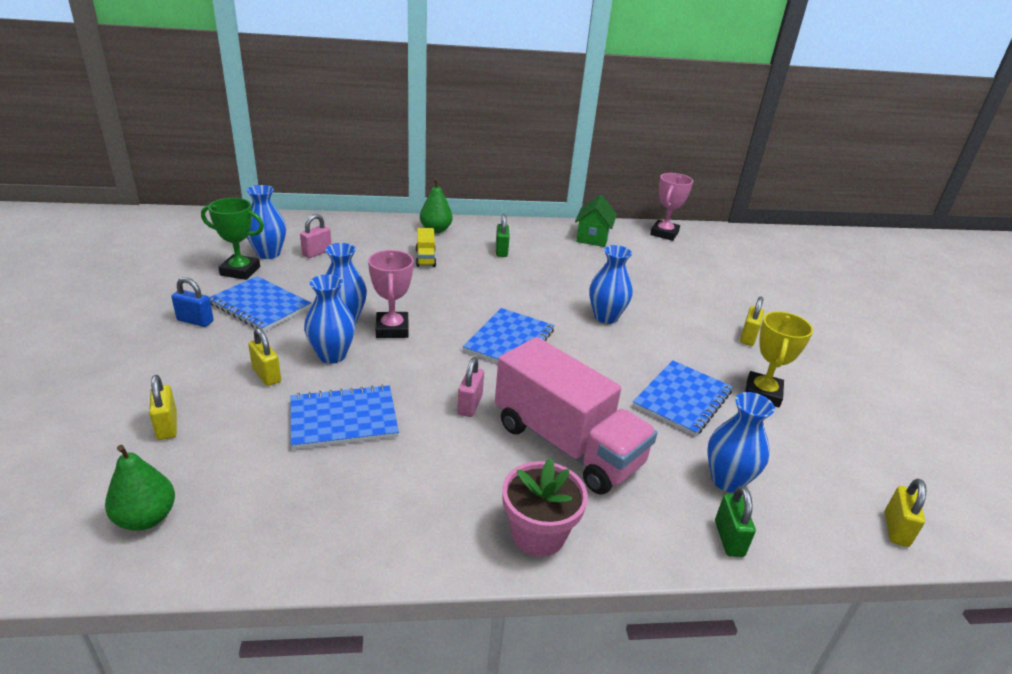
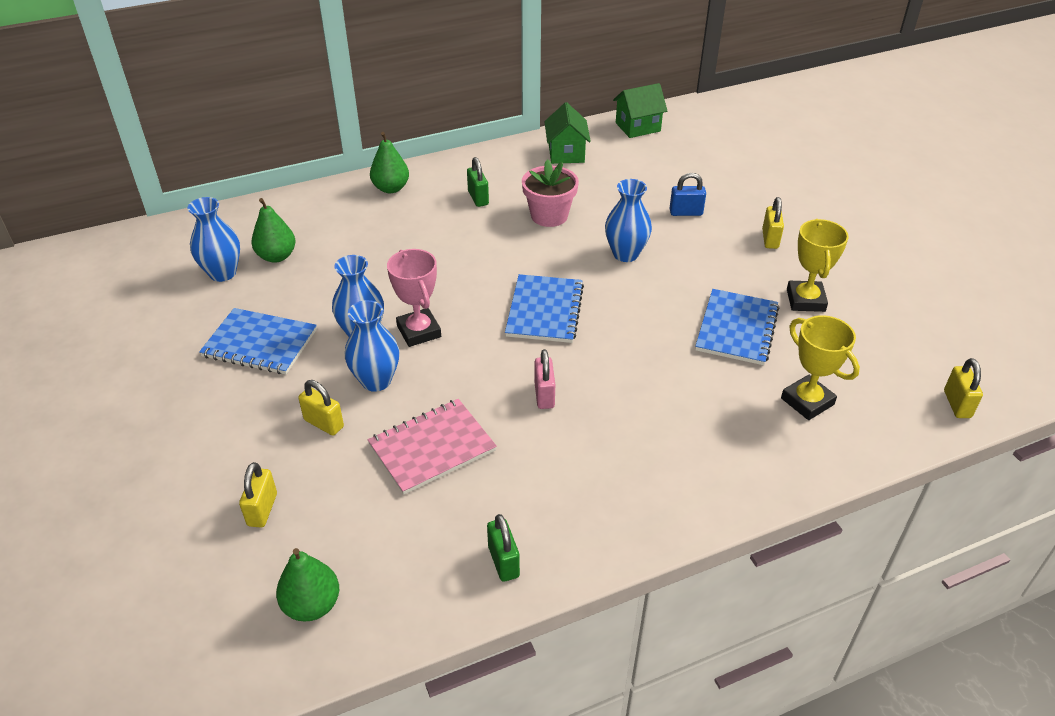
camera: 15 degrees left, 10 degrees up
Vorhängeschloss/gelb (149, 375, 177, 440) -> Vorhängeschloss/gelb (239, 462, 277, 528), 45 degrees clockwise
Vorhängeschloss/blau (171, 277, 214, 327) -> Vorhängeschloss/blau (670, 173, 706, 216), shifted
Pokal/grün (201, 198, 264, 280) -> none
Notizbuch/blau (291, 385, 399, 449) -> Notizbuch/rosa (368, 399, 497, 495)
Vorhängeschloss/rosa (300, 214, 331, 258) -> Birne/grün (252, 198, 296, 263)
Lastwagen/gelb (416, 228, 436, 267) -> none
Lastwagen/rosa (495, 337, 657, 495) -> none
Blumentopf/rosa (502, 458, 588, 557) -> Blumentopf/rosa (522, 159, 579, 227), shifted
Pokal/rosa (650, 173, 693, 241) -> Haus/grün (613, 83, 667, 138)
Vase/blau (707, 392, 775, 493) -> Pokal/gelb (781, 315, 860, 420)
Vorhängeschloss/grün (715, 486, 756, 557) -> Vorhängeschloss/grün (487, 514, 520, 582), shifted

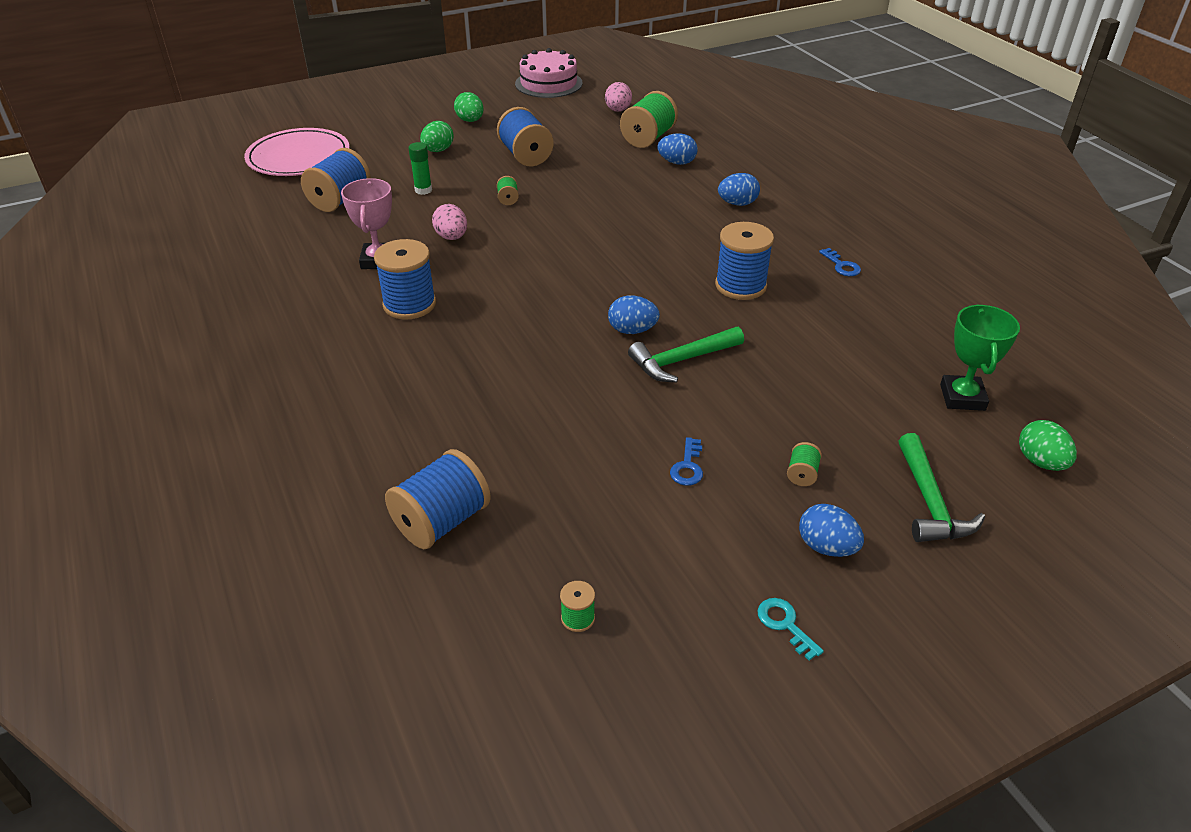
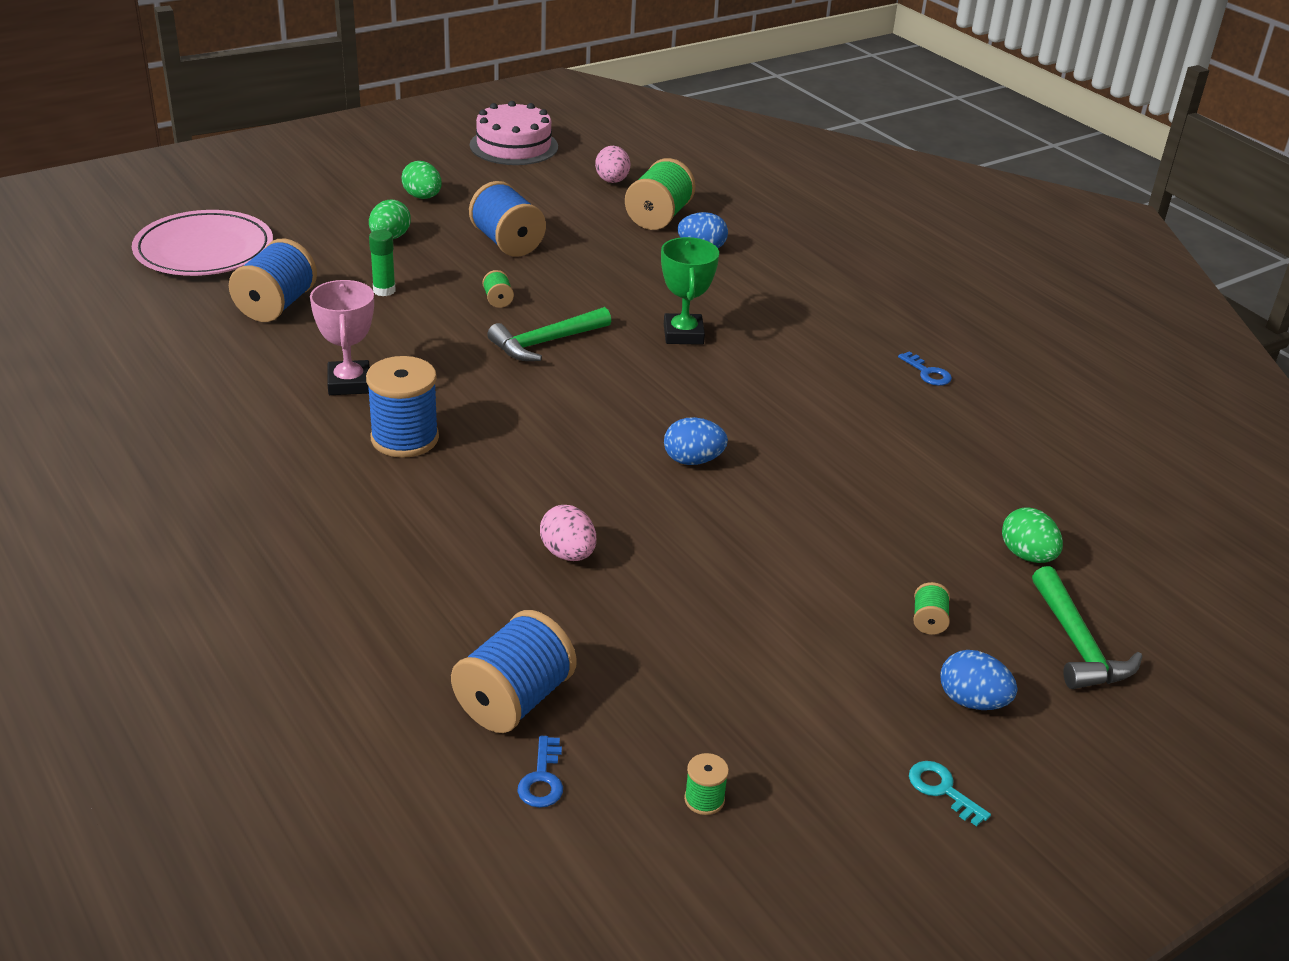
camera: 10 degrees left, 5 degrees down
Ei/rosa (432, 204, 467, 240) -> Ei/rosa (540, 505, 596, 561), shifted
Hammer/grün (628, 327, 744, 382) -> Hammer/grün (487, 307, 611, 361), shifted
Schlüssel/blau (670, 437, 703, 486) -> Schlüssel/blau (517, 736, 563, 808), shifted
Garnrolle/blau (715, 222, 774, 300) -> none
Ei/blau (718, 173, 760, 206) -> none
Pokal/grün (940, 305, 1020, 411) -> Pokal/grün (661, 237, 719, 345), shifted
Ei/grün (1019, 420, 1077, 471) -> Ei/grün (1002, 508, 1063, 563), shifted

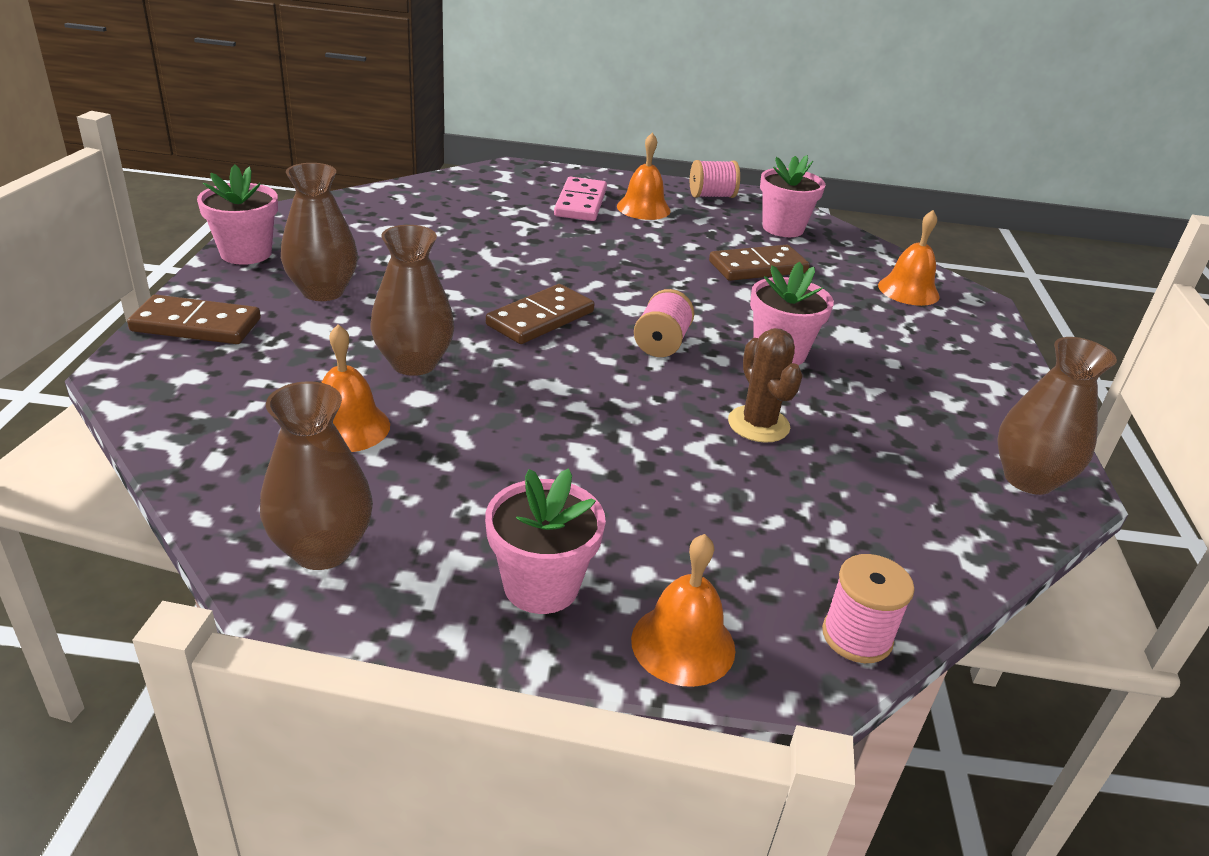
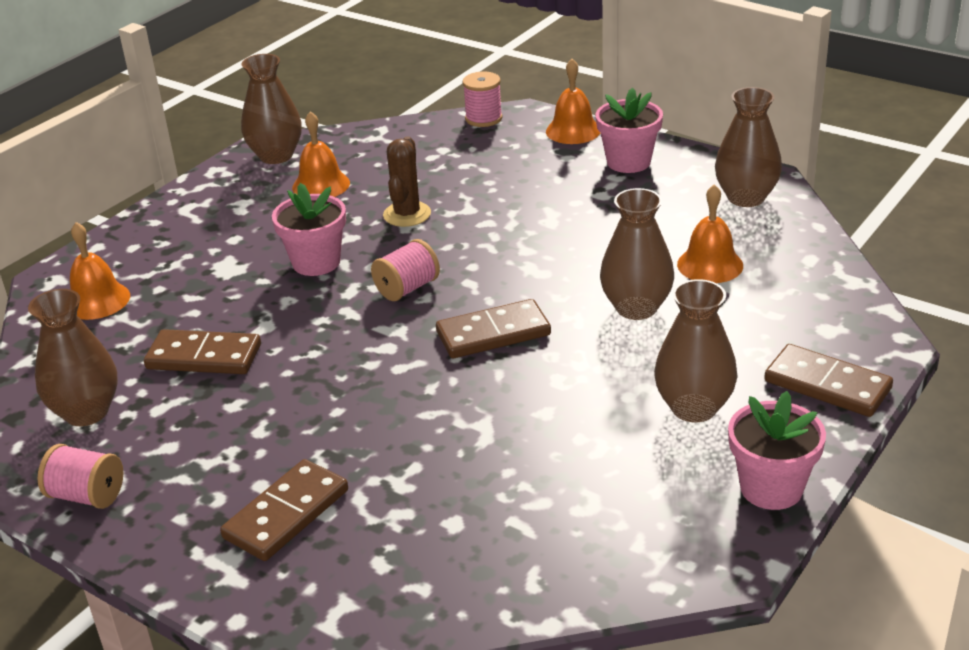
camera: 145 degrees left, 0 degrees up
Dominostein/rosa (554, 177, 607, 221) -> Dominostein/braun (220, 459, 348, 561)
Glocke/orange (617, 132, 671, 220) -> Glocke/orange (292, 111, 350, 197), shifted
Blumentopf/rosa (760, 155, 825, 237) -> Vase/braun (28, 289, 118, 426)

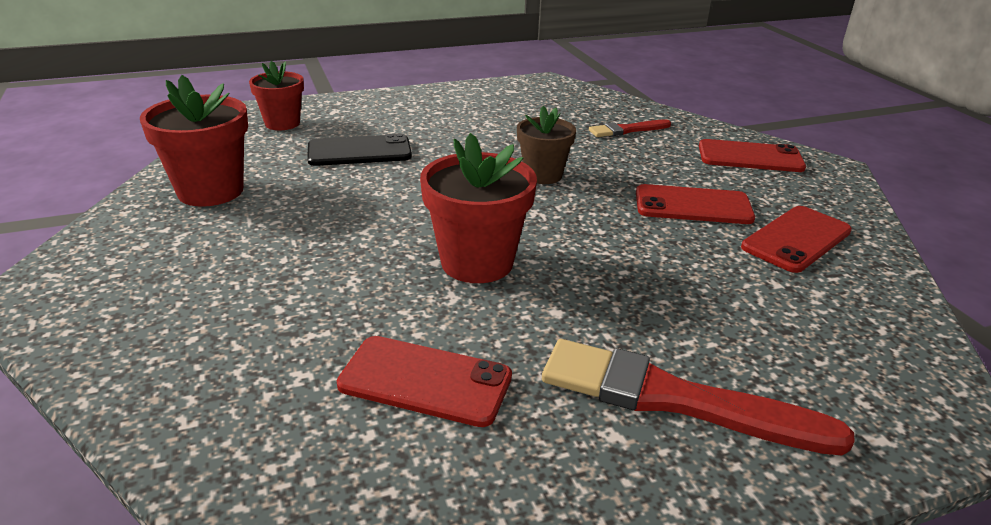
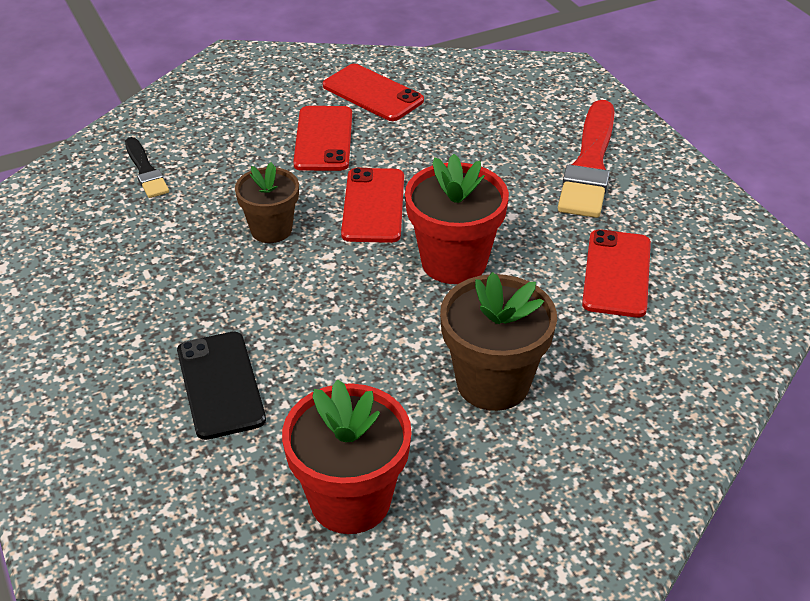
camera: 95 degrees left, 10 degrees up
Blumentopf/rot (249, 61, 304, 130) -> none
Pinsel/rot (589, 120, 671, 137) -> Pinsel/schwarz (125, 137, 169, 198)
Handy/rot (699, 139, 806, 172) -> Handy/rot (341, 168, 404, 243), shifted
none -> Blumentopf/braun (440, 272, 557, 411)

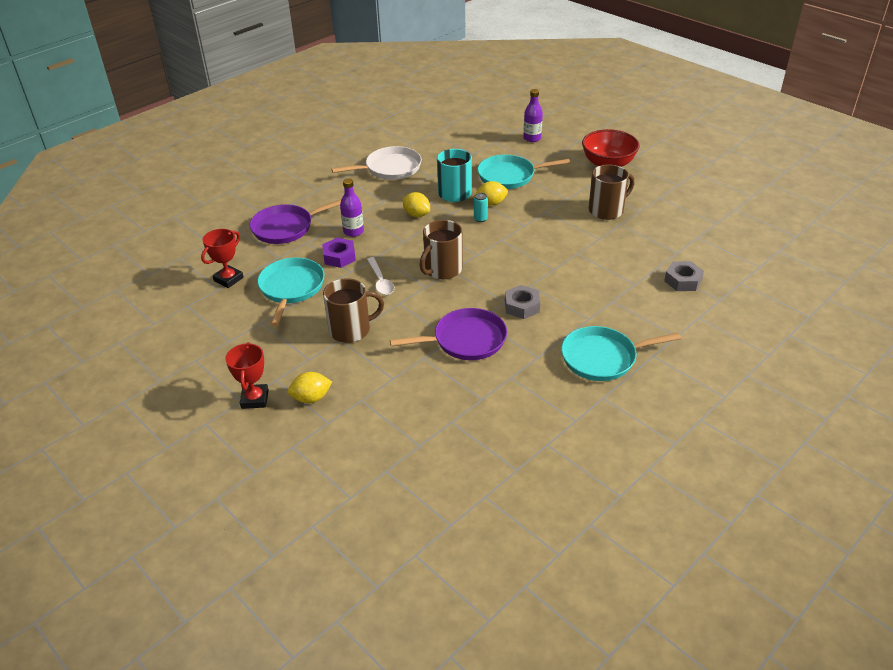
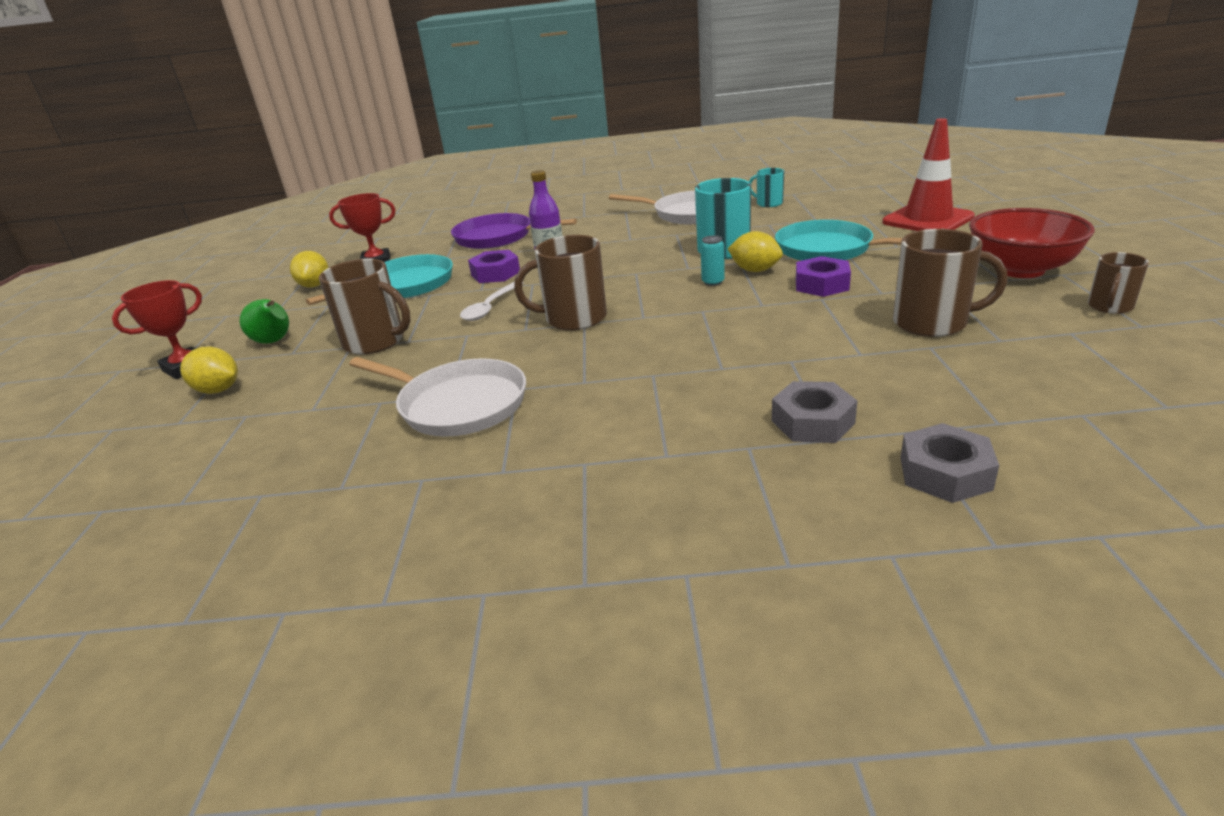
camera: 45 degrees right, 10 degrees down
Pfanne/lila (390, 308, 507, 360) -> Pfanne/weiß (349, 357, 526, 437)
Zitrone/gelb (403, 192, 430, 217) -> Zitrone/gelb (290, 251, 328, 288), shifted
Sechskantmutter/grau (505, 285, 540, 319) -> Sechskantmutter/grau (772, 381, 857, 443), shifted
Flasche/lila (523, 89, 543, 142) -> Leitkegel/rot (882, 118, 975, 231)
Pfanne/türkis (561, 326, 681, 381) -> none
none -> Birne/grün (240, 299, 289, 344)
none -> Tasse/türkis (749, 168, 784, 207)
none -> Sechskantmutter/lila (796, 256, 851, 297)
none -> Tasse/braun (1088, 252, 1149, 314)

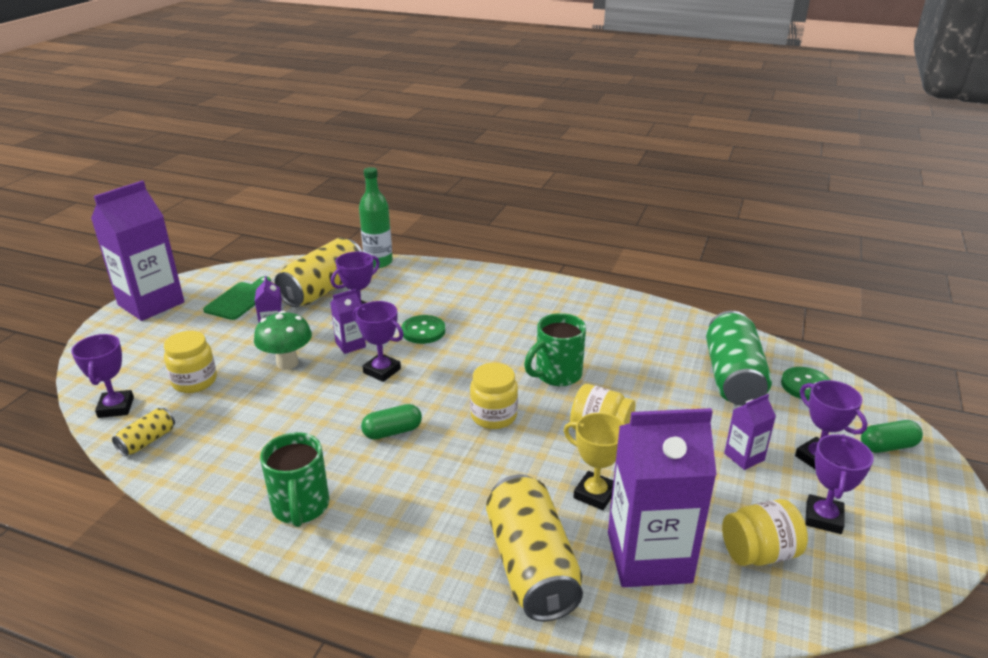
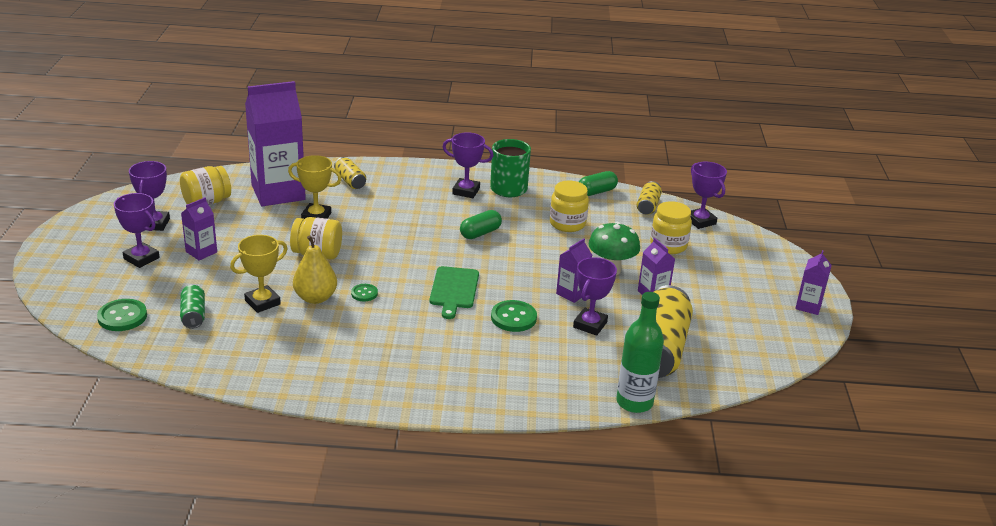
camera: 160 degrees right, 0 degrees up
Getränkekarton/lila (91, 180, 184, 321) -> Getränkekarton/lila (795, 250, 832, 315), x0.46
Schneidebrett/grün (203, 276, 271, 320) -> Schneidebrett/grün (430, 266, 479, 319), shifted
Pokal/lila (353, 301, 404, 382) -> Pokal/lila (443, 132, 493, 198), shifted
Einmachglas/gelb (470, 363, 518, 429) -> Einmachglas/gelb (550, 181, 589, 232), shifted
Dose/gelb (486, 474, 583, 622) -> Dose/gelb (334, 157, 366, 189), x0.47
Tasse/grün (524, 313, 586, 386) -> Knopf/grün (351, 284, 378, 301)
Dose/grün (706, 311, 772, 406) -> Dose/grün (180, 285, 205, 329), x0.47
Kapsel/grün (861, 420, 923, 453) -> Kapsel/grün (579, 171, 618, 196), shifted
none -> Pokal/gelb (230, 235, 288, 313)
none -> Birne/gelb (293, 235, 337, 304)

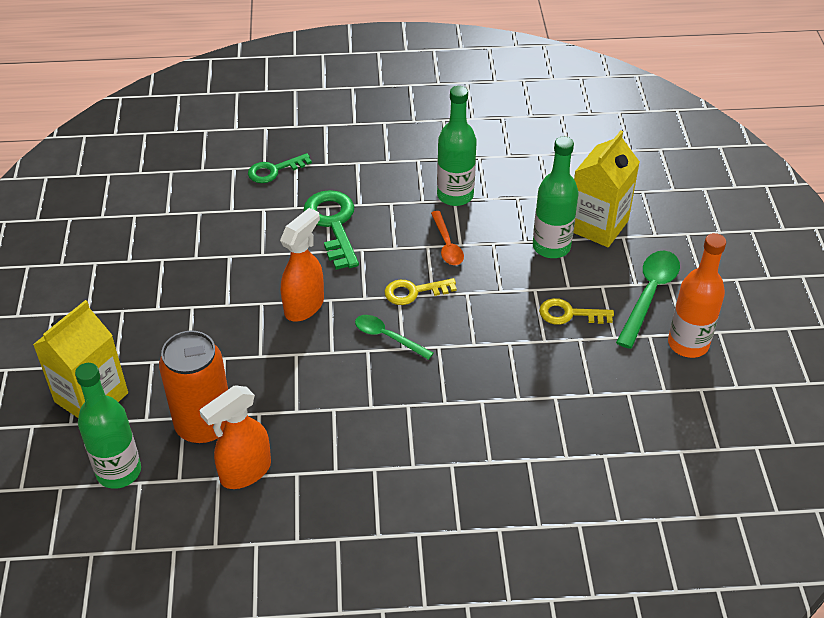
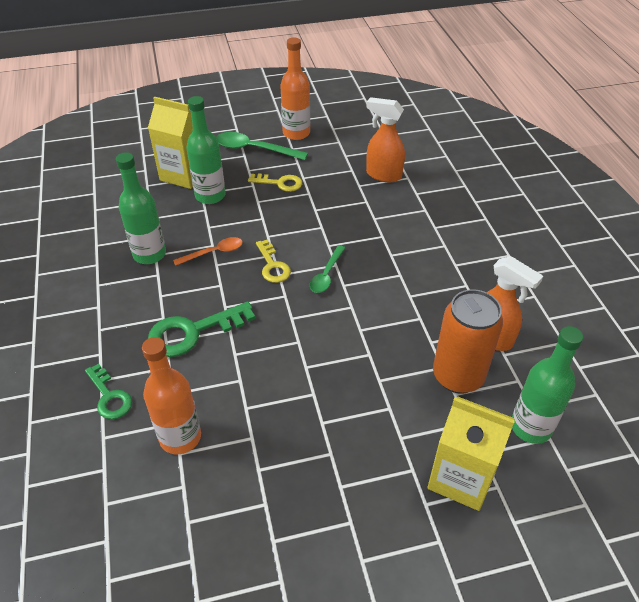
camera: 100 degrees left, 0 degrees up
Sprühflasche/orange (280, 208, 324, 322) -> Sprühflasche/orange (366, 97, 405, 182), shifted
Schlüssel/gelb (539, 298, 614, 325) -> Schlüssel/gelb (248, 173, 302, 192), 75 degrees counterclockwise
none -> Flasche/orange (142, 337, 201, 454)

